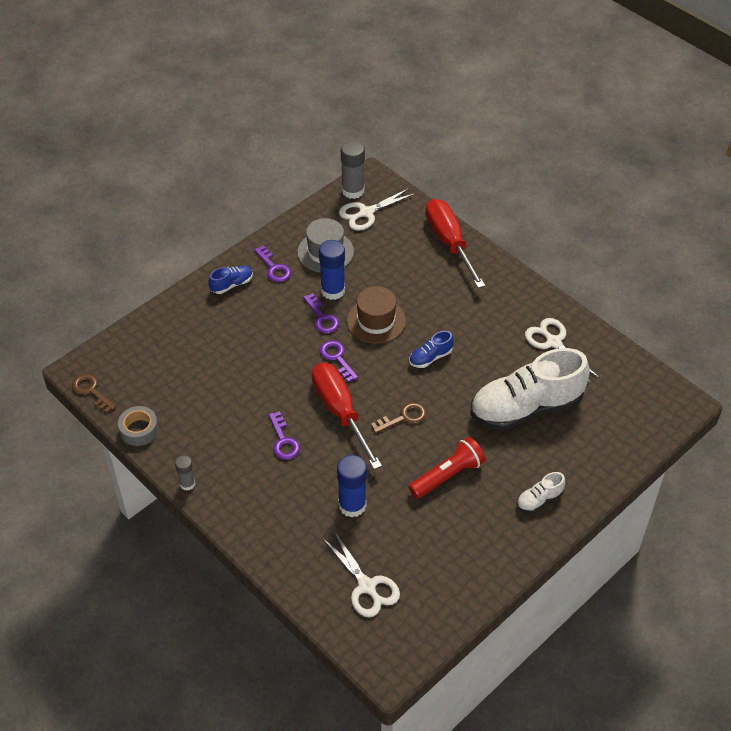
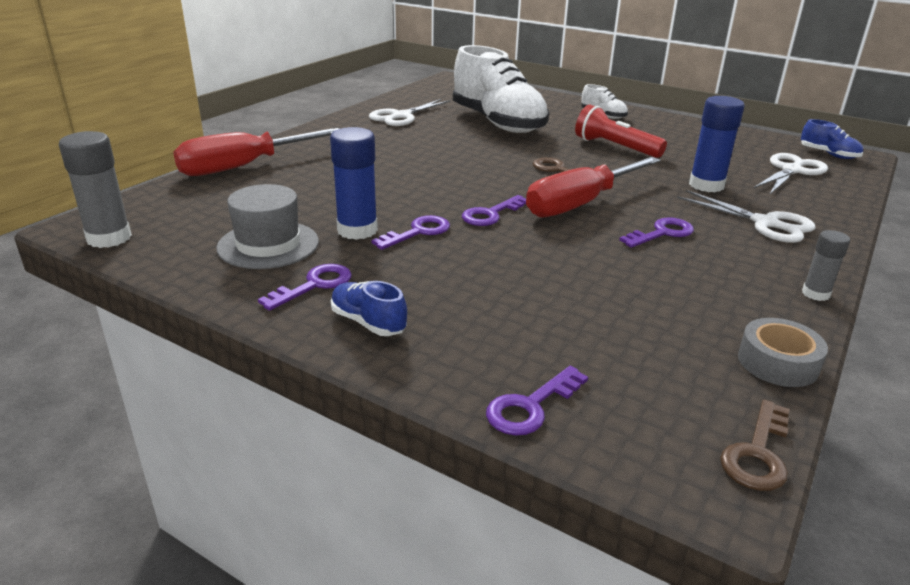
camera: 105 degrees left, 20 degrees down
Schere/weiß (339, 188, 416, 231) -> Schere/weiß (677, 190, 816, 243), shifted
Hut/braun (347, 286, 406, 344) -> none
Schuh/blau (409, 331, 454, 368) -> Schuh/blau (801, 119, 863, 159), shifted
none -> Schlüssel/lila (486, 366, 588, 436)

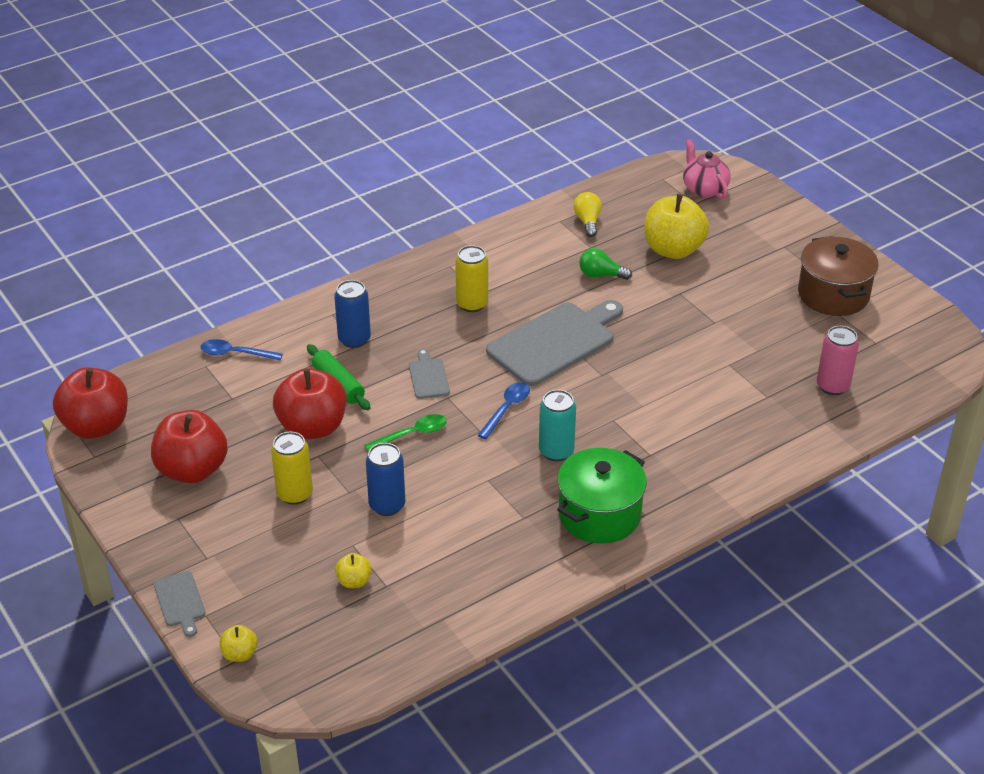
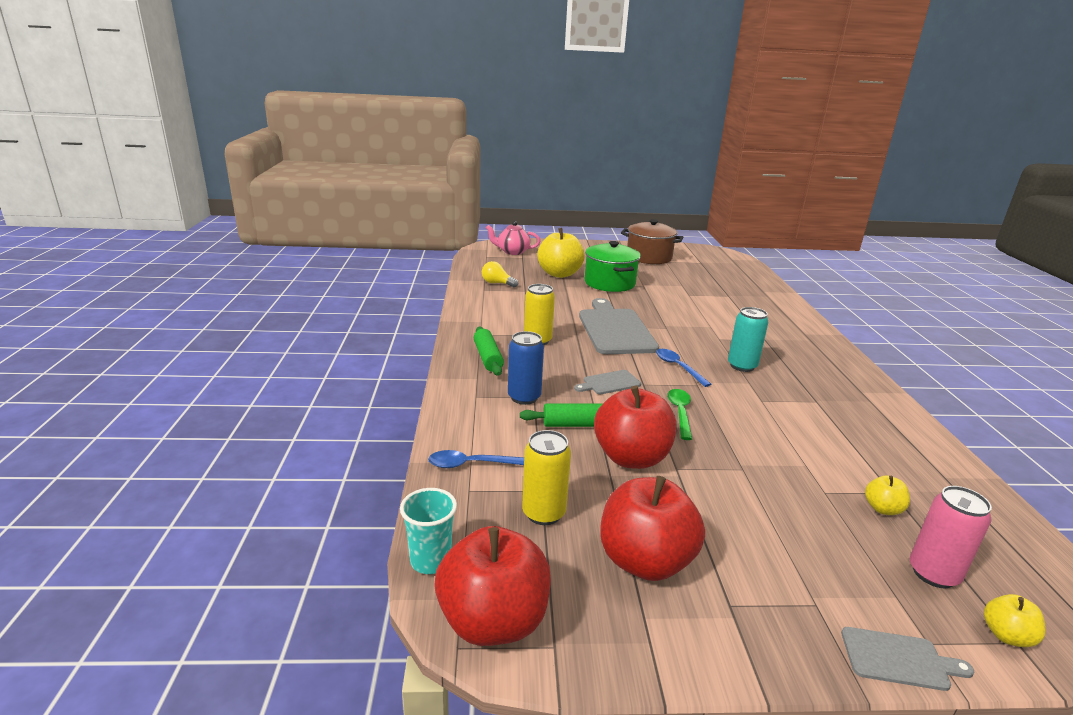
camera: 60 degrees left, 15 degrees down
Löffel/blau (201, 339, 283, 361) -> Löffel/blau (428, 450, 524, 468), 45 degrees clockwise
Dose/gelb (271, 432, 313, 505) -> Dose/gelb (522, 430, 571, 525), shifted
Dose/blau (366, 443, 405, 516) -> none
Schneidebrett/grau (409, 349, 450, 399) -> Schneidebrett/grau (574, 370, 641, 394), 45 degrees counterclockwise
Kochtopf/grün (557, 448, 647, 544) -> Kochtopf/grün (585, 241, 641, 292), shifted
Glühbirne/grün (579, 248, 632, 280) -> none
Dose/rosa (817, 326, 859, 395) -> Dose/rosa (910, 486, 992, 588), shifted
none -> Becher/türkis (400, 488, 457, 574)
none -> Nudelholz/grün (474, 326, 504, 376)

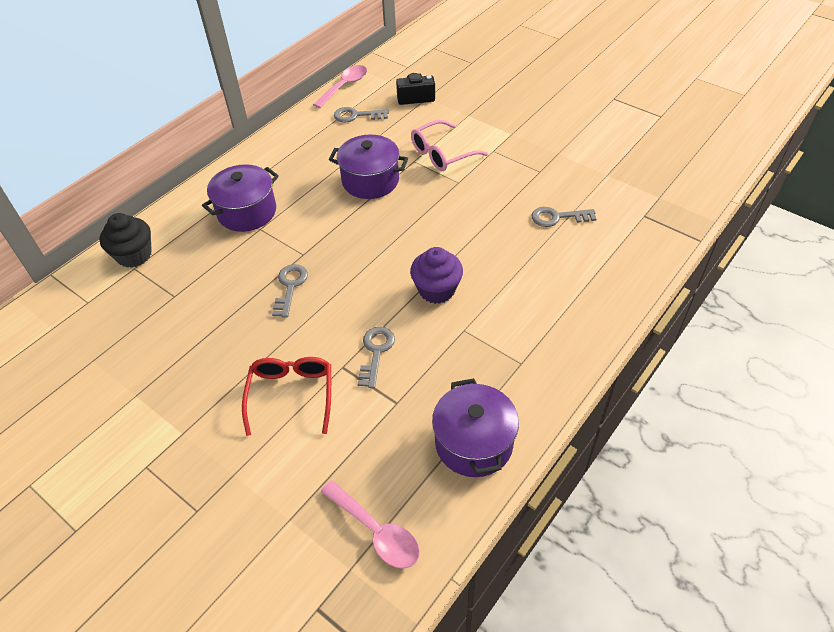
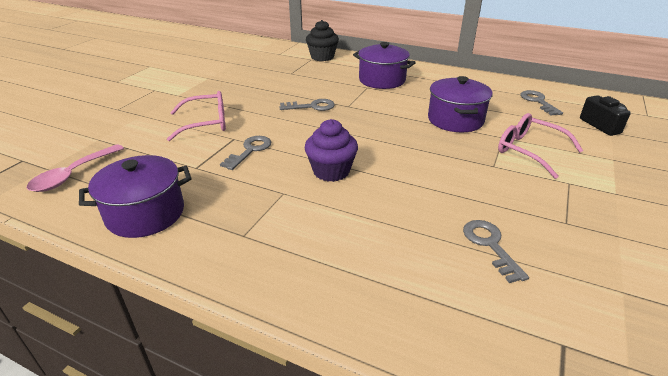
camera: 75 degrees right, 15 degrees down
Brille/rot (242, 357, 331, 436) -> Brille/rosa (167, 91, 226, 141)
Löffel/rosa (313, 65, 367, 108) -> none
Schlüssel/grau (358, 327, 395, 388) -> Schlüssel/grau (220, 136, 271, 170), 60 degrees counterclockwise

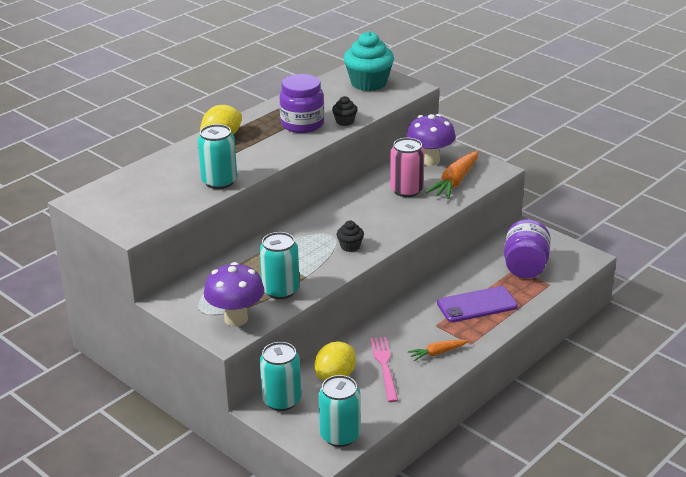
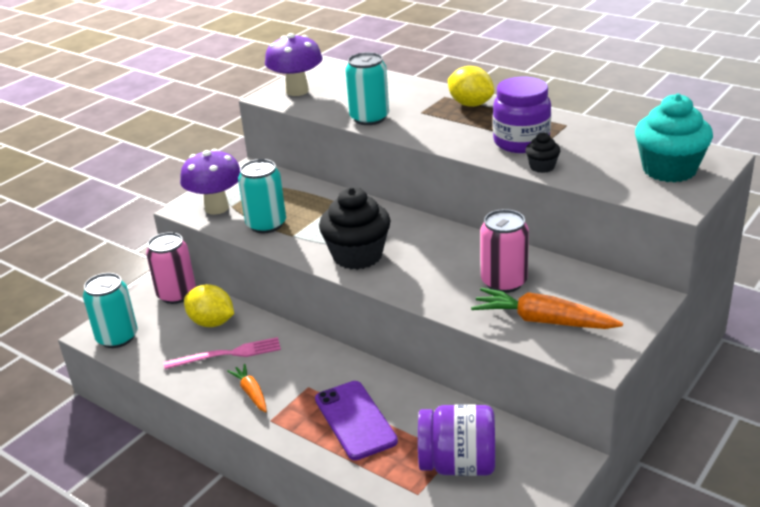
camera: 85 degrees right, 0 degrees up
Dose/türkis (259, 342, 301, 411) -> Dose/rosa (146, 232, 196, 304)
Muffin/schwarz (337, 221, 364, 252) -> Muffin/schwarz (319, 187, 391, 270), x2.10
Pilz/lila (406, 114, 456, 166) -> Pilz/lila (265, 33, 323, 96), shifted

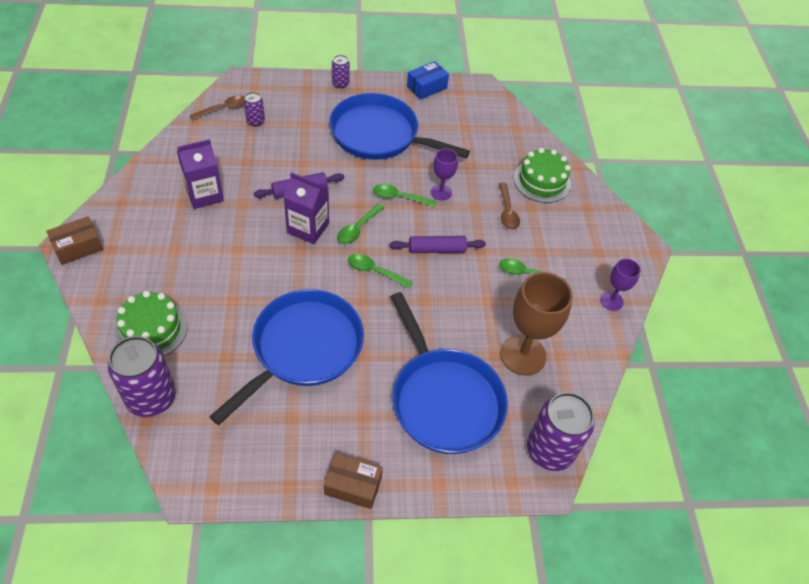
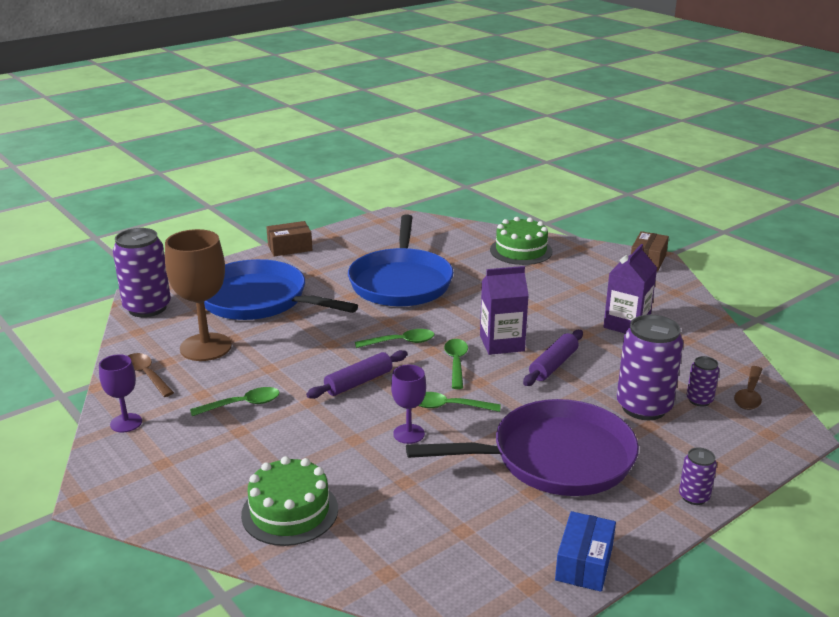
camera: 150 degrees right, 25 degrees down
Dose/lila (108, 336, 176, 417) -> Dose/lila (617, 315, 684, 420), shifted
Pfanne/blau (329, 93, 470, 160) -> Pfanne/lila (406, 399, 639, 496)
Löffel/grün (373, 184, 437, 207) -> Löffel/grün (419, 392, 501, 412), 150 degrees counterclockwise
Löffel/braun (499, 183, 520, 230) -> Löffel/braun (128, 353, 174, 397), shifted

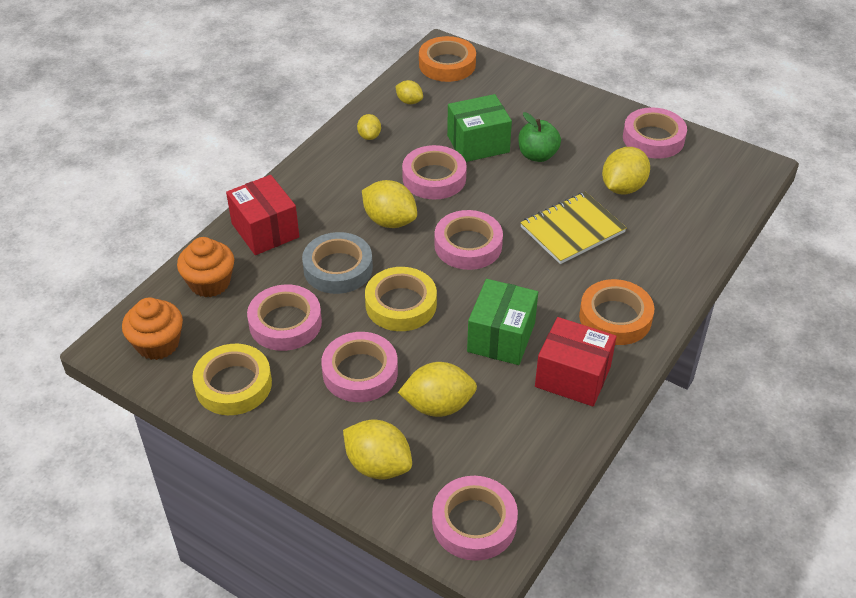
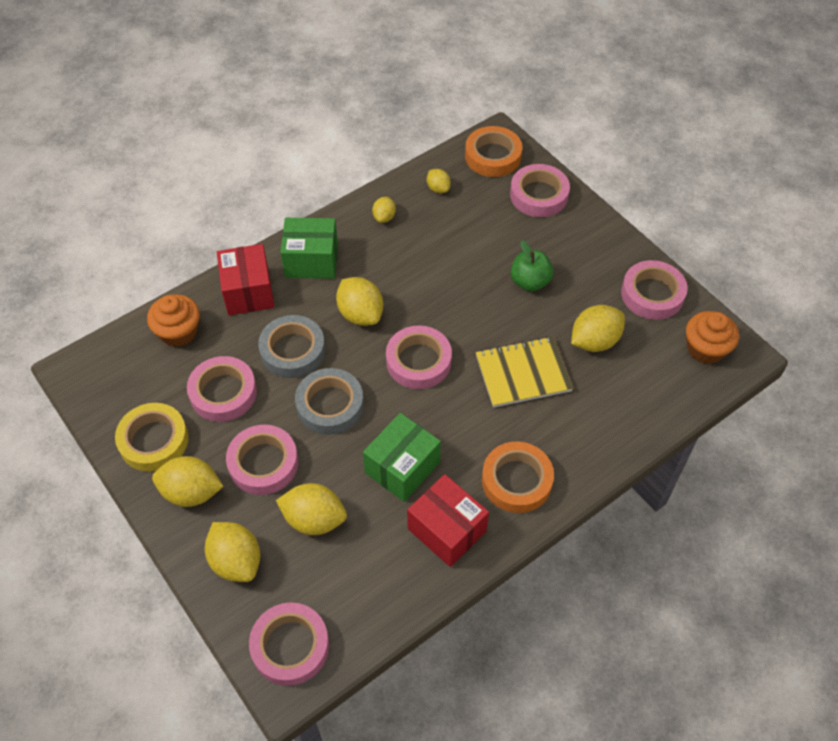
camera: 20 degrees right, 10 degrees up
Muffin/orange (122, 297, 183, 360) -> Muffin/orange (686, 311, 739, 364), shifted
Klebeband/gelb (365, 267, 437, 331) -> Klebeband/grau (295, 368, 364, 435)
Klebeband/rosa (402, 145, 467, 200) -> Klebeband/rosa (510, 164, 570, 217), shifted
Schachtel/grün (447, 94, 512, 162) -> Schachtel/grün (280, 218, 338, 279), shifted
none -> Zitrone/gelb (152, 456, 224, 507)

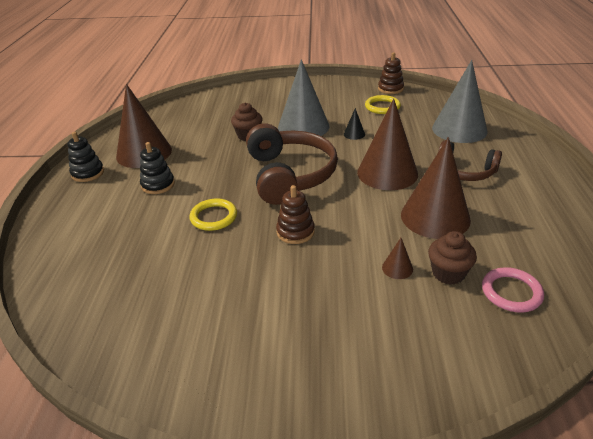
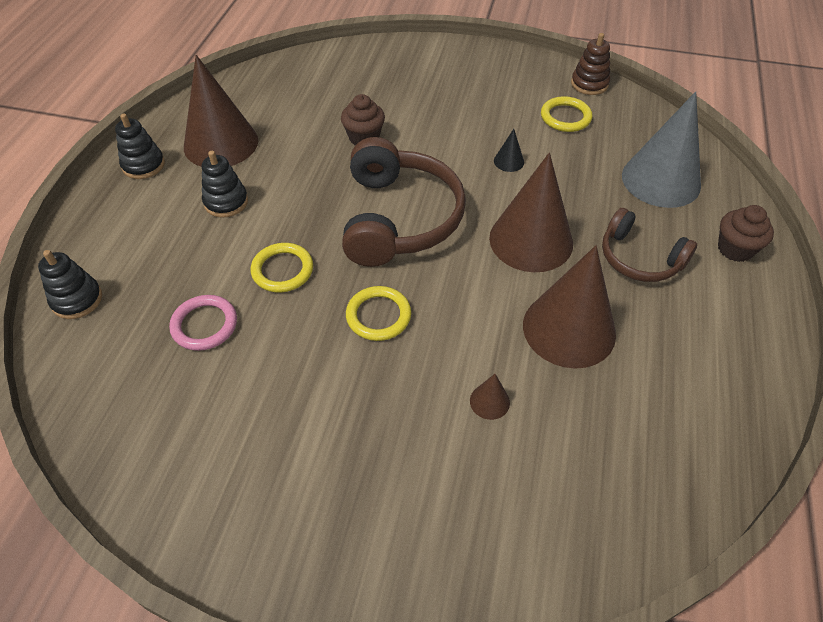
camera: 10 degrees right, 15 degrees up
Stapelspielzeug/braun (276, 185, 315, 244) -> Ring/gelb (346, 286, 411, 341)
Kegel/grau (278, 59, 329, 136) -> none
Muffin/braun (428, 231, 477, 285) -> Muffin/braun (718, 205, 774, 262), shifted
Ring/rosa (482, 267, 544, 313) -> Ring/rosa (169, 295, 237, 351), shifted
none -> Stapelspielzeug/schwarz (38, 250, 102, 319)

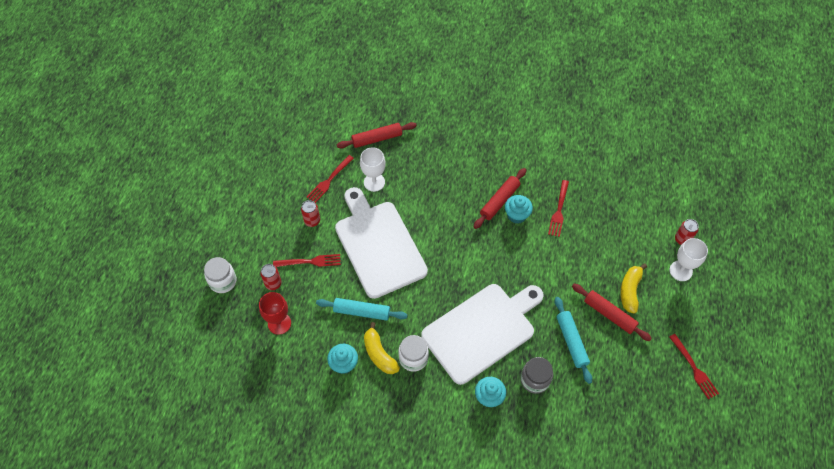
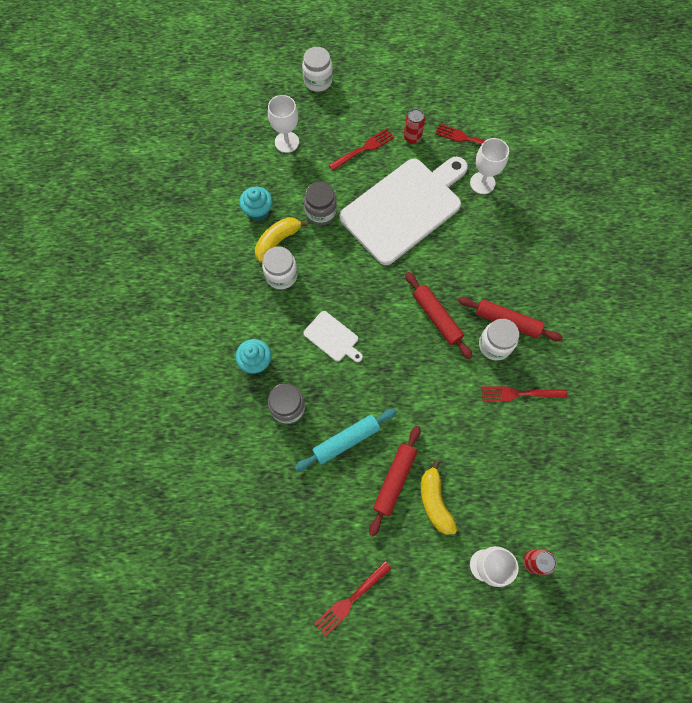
camera: 75 degrees right, 10 degrees up
Kelch/rot (259, 292, 291, 335) -> Kelch/weiß (268, 95, 299, 153)
Dose/rot (260, 264, 281, 290) -> none
Gabel/rot (273, 254, 341, 267) -> Gabel/rot (329, 128, 395, 171), 105 degrees counterclockwise
Nudelholz/türkis (316, 298, 408, 321) -> Einmachglas/grau (304, 182, 337, 225)
Nudelholz/rot (337, 122, 417, 149) -> Nudelholz/rot (405, 272, 473, 359), shifted
Schneidebrett/weiß (421, 284, 544, 385) -> Schneidebrett/weiß (303, 311, 363, 362), x0.42
Muffin/türkis (505, 195, 533, 224) -> Einmachglas/weiß (479, 319, 519, 360)
Banane/gelb (620, 263, 647, 314) -> Banane/gelb (421, 460, 457, 535), 105 degrees counterclockwise

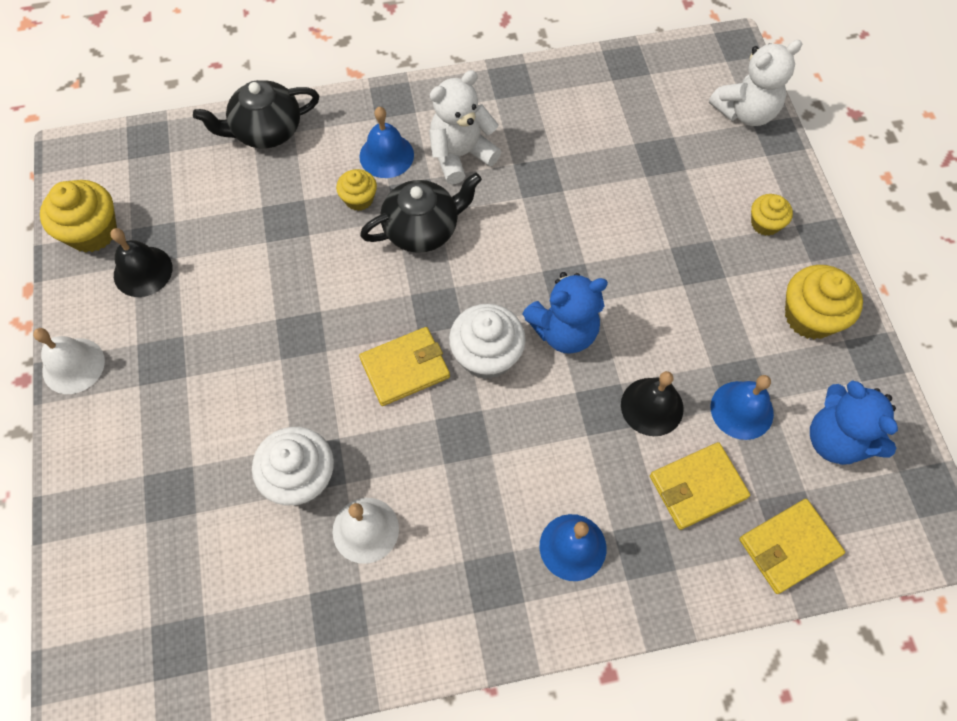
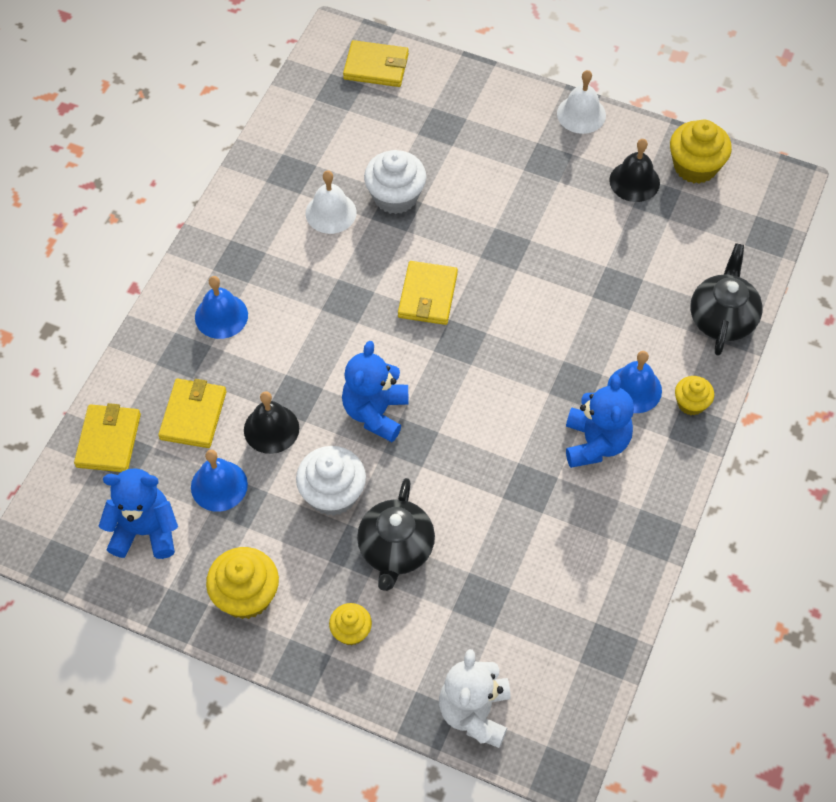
camera: 125 degrees right, 5 degrees down
Muffin/gelb (336, 169, 377, 211) -> Muffin/gelb (675, 376, 714, 415), shifted
Teekanne/schwarz (360, 173, 482, 253) -> Teekanne/schwarz (357, 478, 435, 591), shifted
Teddybär/weiß (429, 70, 501, 184) -> Teddybär/blau (566, 374, 634, 468)
Muffin/weiß (449, 304, 526, 379) -> Muffin/weiß (296, 446, 366, 516), shifted
none -> Geldbörse/gelb (343, 40, 409, 87)

